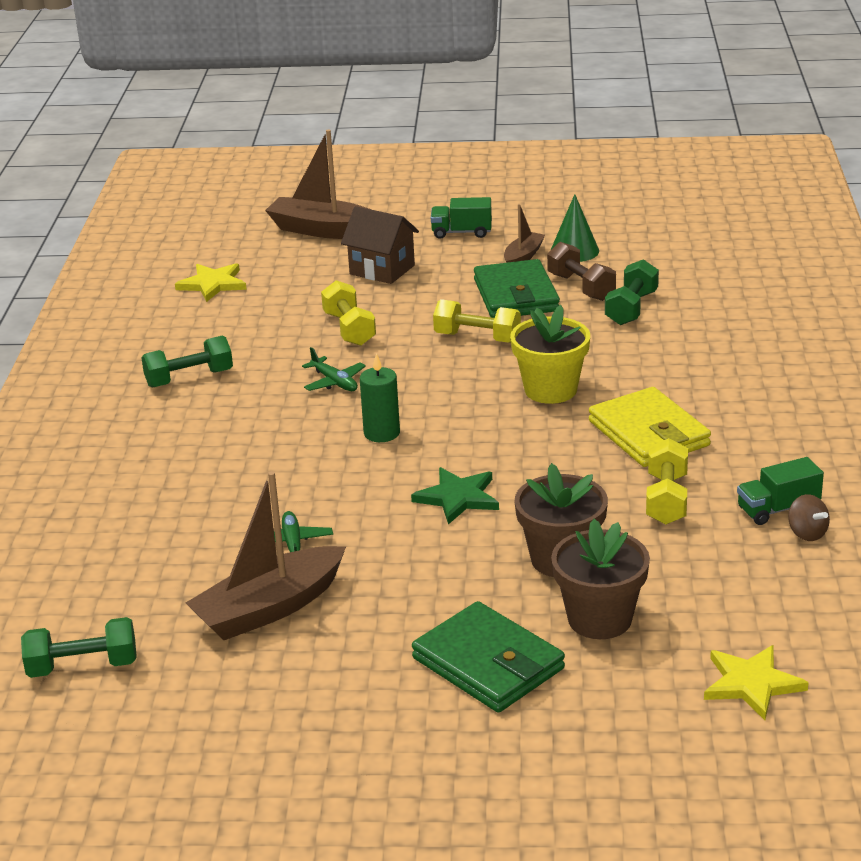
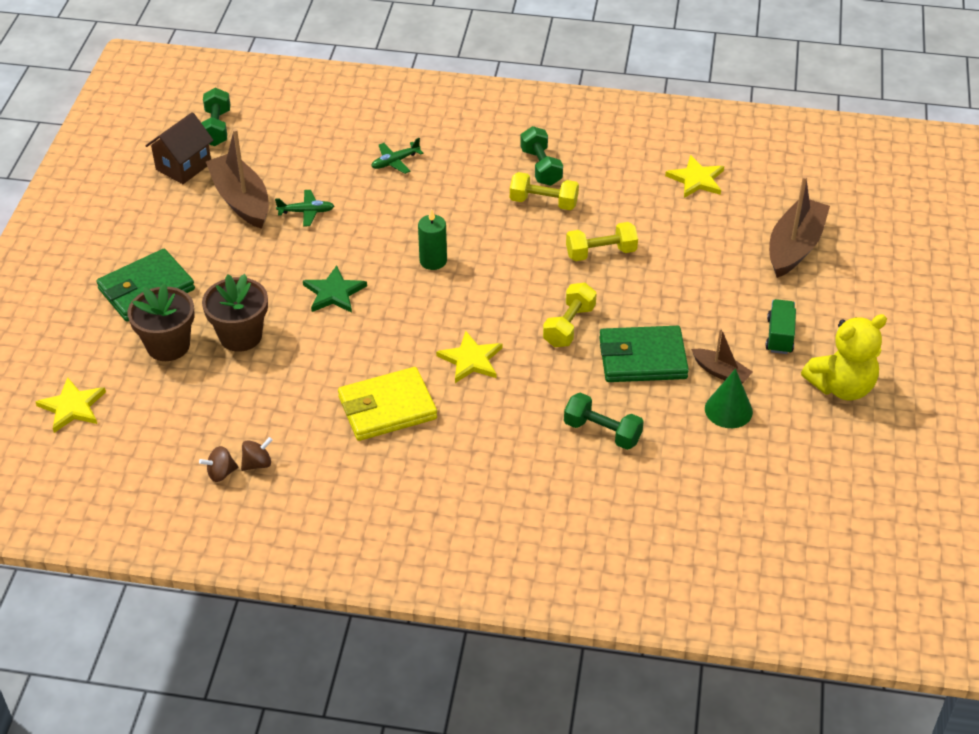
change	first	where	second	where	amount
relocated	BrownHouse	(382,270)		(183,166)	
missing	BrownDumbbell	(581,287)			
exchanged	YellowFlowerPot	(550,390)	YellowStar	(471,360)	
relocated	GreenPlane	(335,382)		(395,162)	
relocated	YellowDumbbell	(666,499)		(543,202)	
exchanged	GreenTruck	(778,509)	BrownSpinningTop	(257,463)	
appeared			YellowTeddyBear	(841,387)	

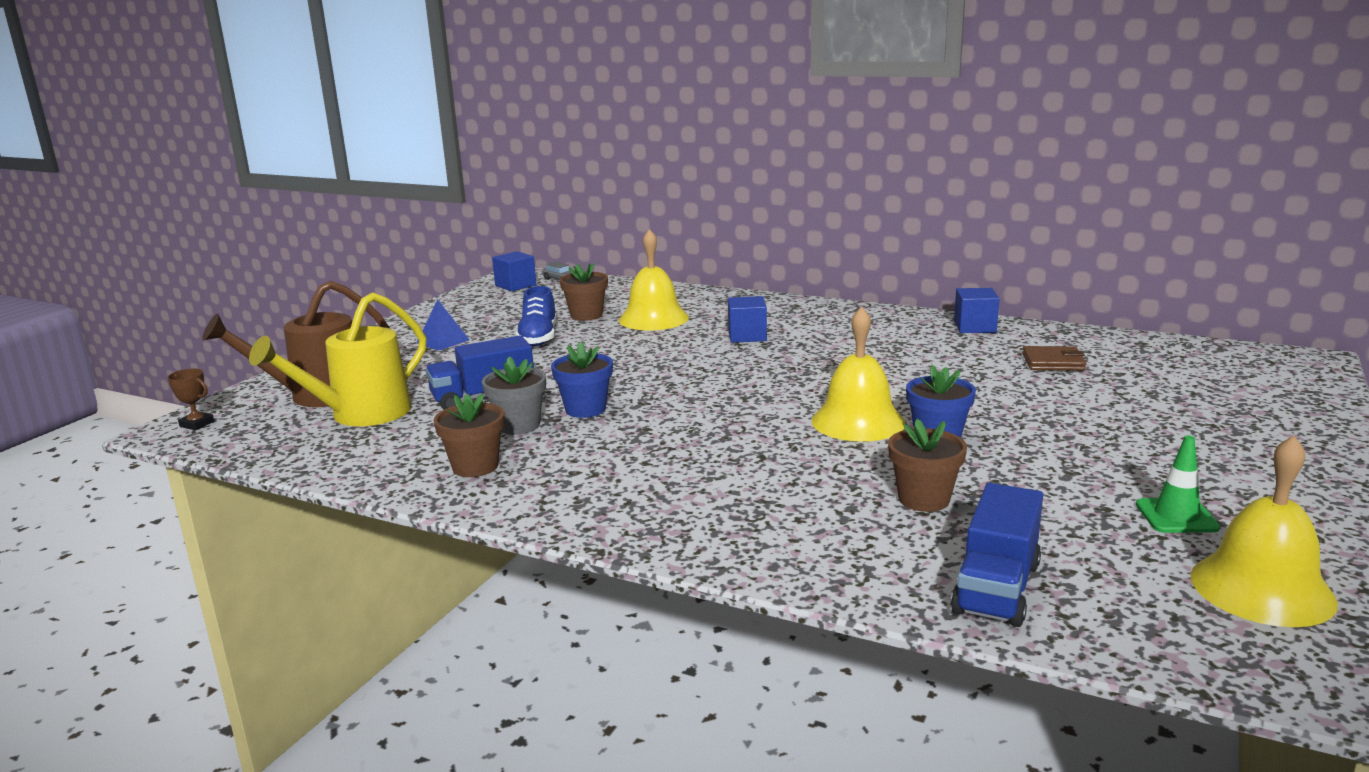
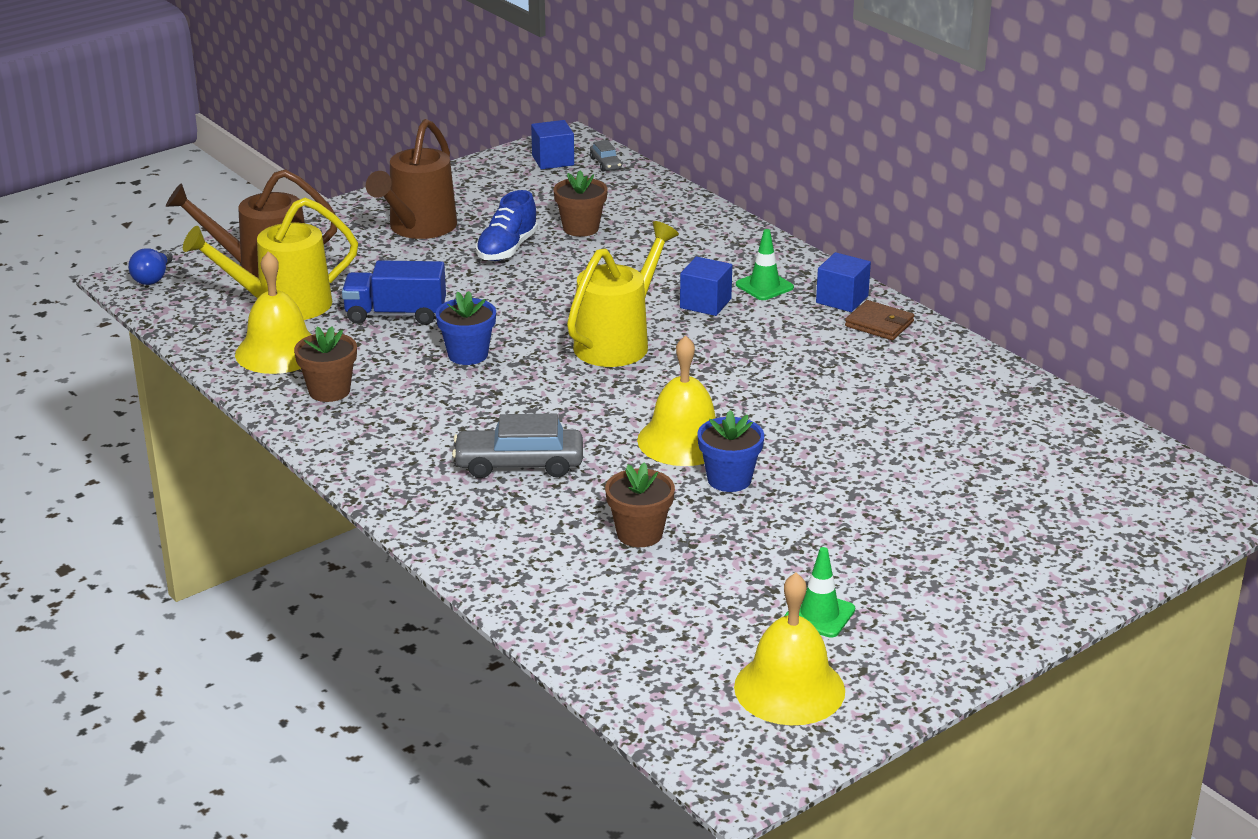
change	first	where	second	where	amount
relocated	YellowBell	(653,318)		(278,351)	
relocated	BlueCube	(974,327)		(842,299)	
exchanged	BluePyramid	(443,341)	BrownWateringCan	(418,229)	
relocated	BrownWallet	(1053,362)		(879,324)	
missing	GreyFlowerPot	(518,425)			
exchanged	BrownTrophy	(197,424)	BlueLightBulb	(153,278)	
missing	BlueTruck	(996,588)			
appeared			YellowWateringCan	(618,342)	
appeared			GreenTrafficCone	(764,286)	
appeared			GreyCar	(519,464)	

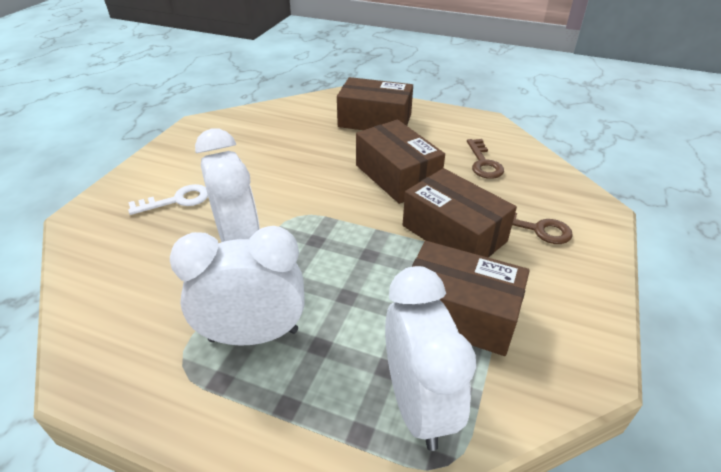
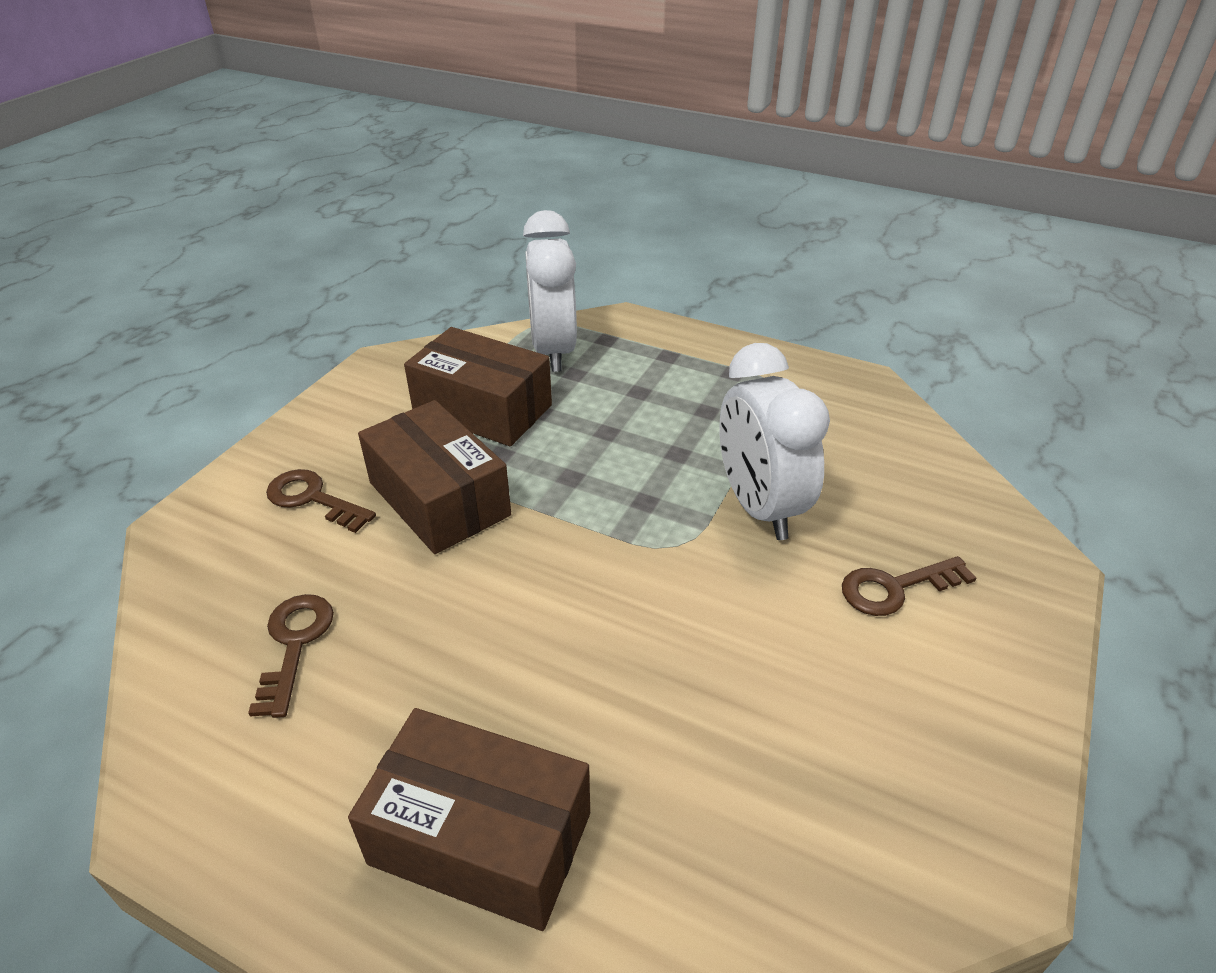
change	first	where	second	where	amount
missing	BrownBox	(397,176)			
colour	WhiteKey	(177,200)	BrownKey	(895,588)	
missing	WhiteClock	(253,335)			

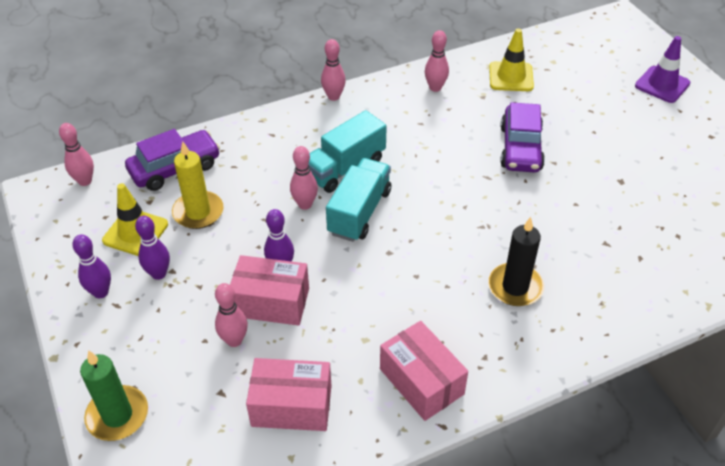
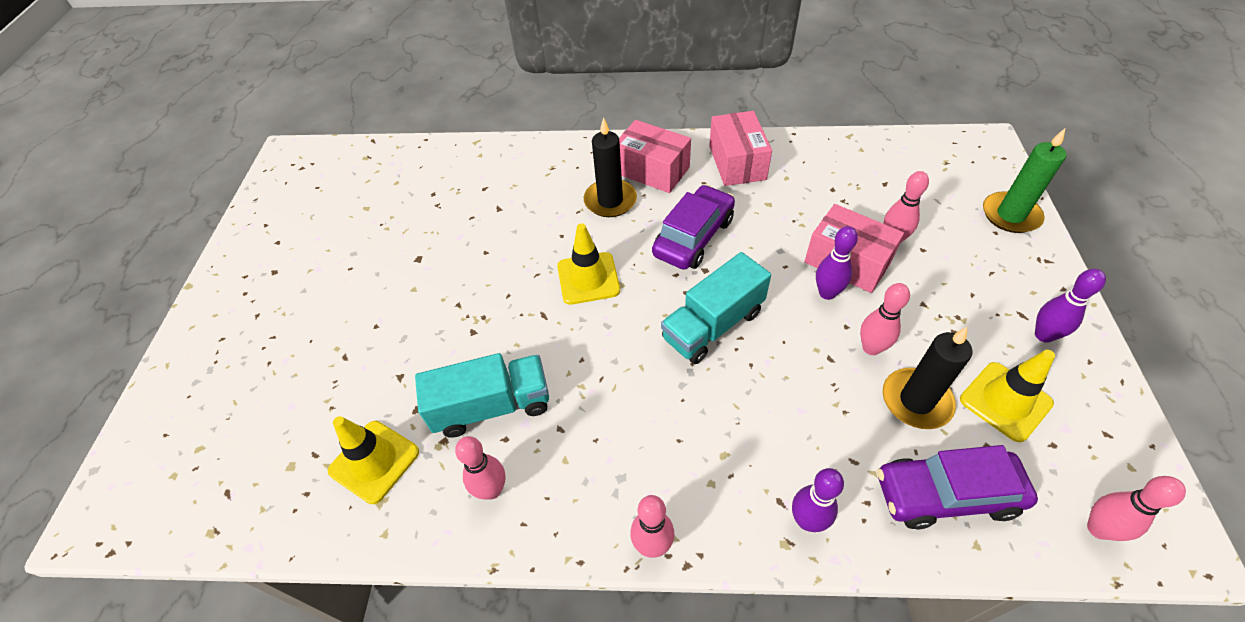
change	first	where	second	where	amount
missing	PurpleTrafficCone	(662,85)			
relocated	PurpleCar	(520,148)		(693,237)	
relocated	TurquoiseTruck	(345,168)		(492,406)	
colour	YellowCandle	(198,212)	BlackCandle	(916,401)	
relocated	PinkBowlingPin	(305,204)		(871,348)	
relocated	PurpleBowlingPin	(159,274)		(807,520)	
relocated	PinkBox	(291,406)		(652,170)	
appeared			YellowTrafficCone	(588,278)	

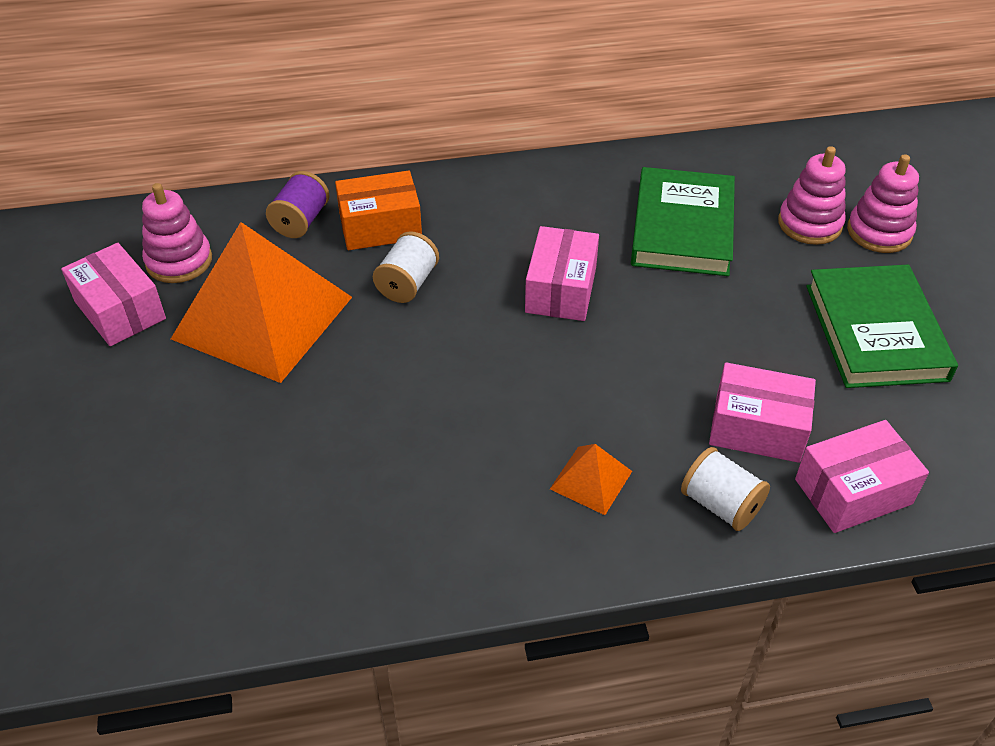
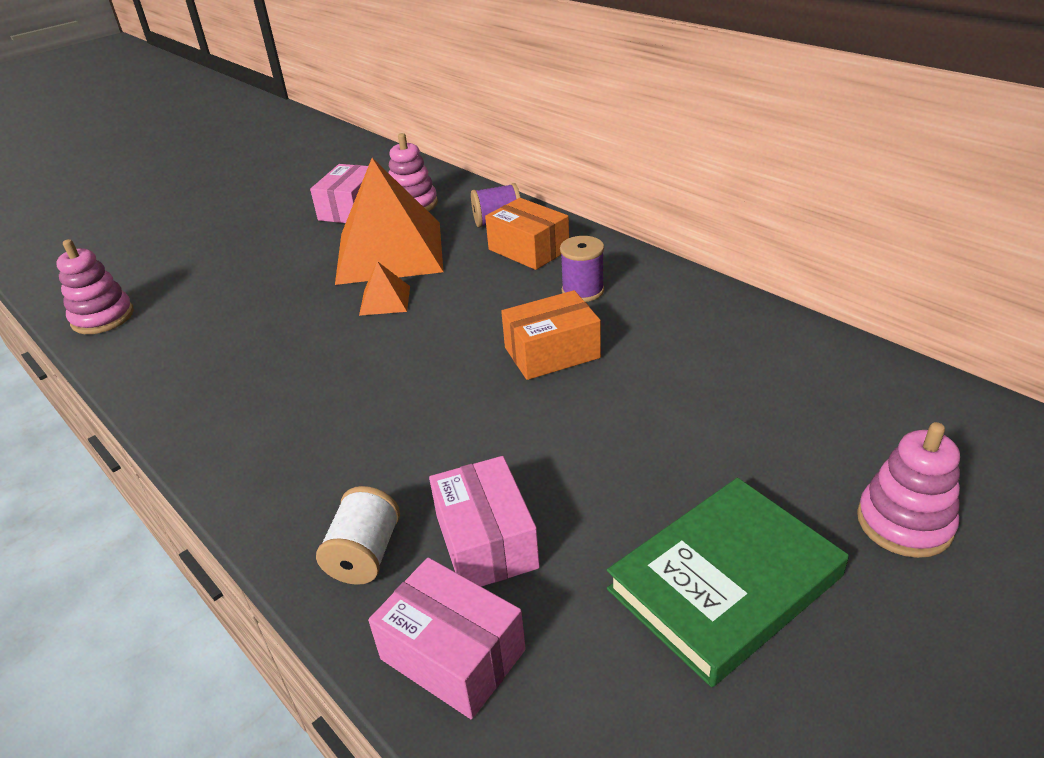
change	first	where	second	where	amount
relocated	PinkStackingToy	(809,224)		(103,317)	
missing	GreenBook	(682,228)			
colour	PinkBox	(561,289)	OrangeBox	(552,352)	
missing	WhiteSpool	(407,284)			
relocated	OrangePyramid	(591,480)		(385,300)	
appeared			PurpleSpool	(582,291)	

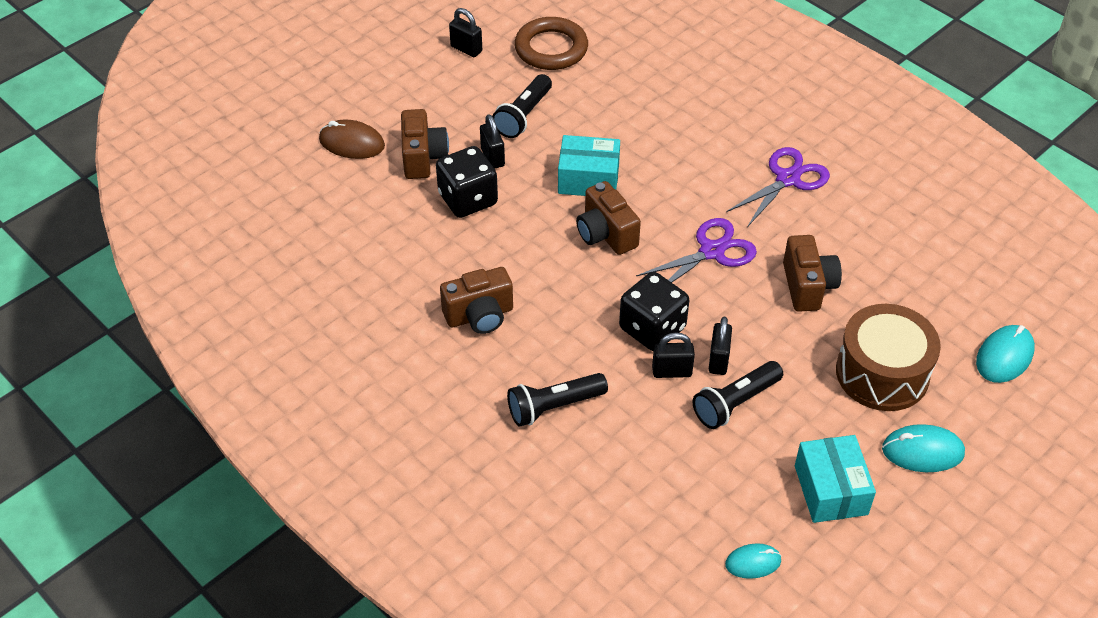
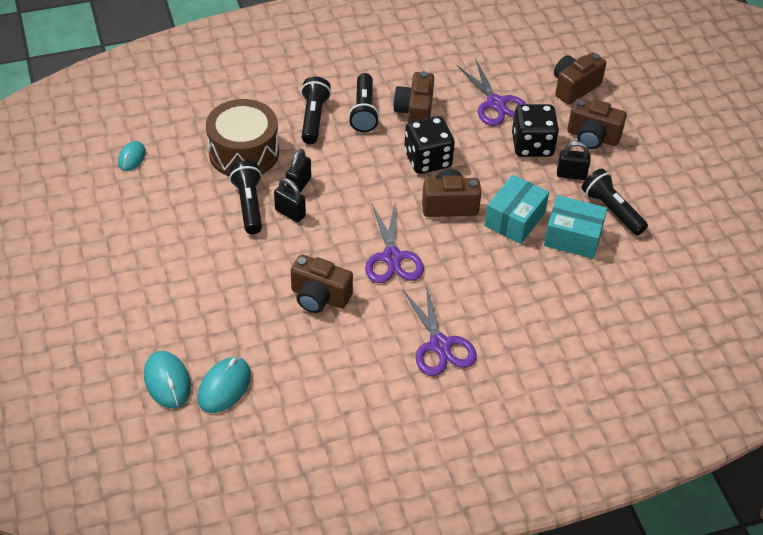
change	first	where	second	where	amount
missing	BlackPadlock	(466,49)			
missing	BrownRing	(551,48)			
missing	BrownMouse	(352,143)			
relocated	BlackDice	(652,328)		(427,160)	
relocated	BrownDrum	(882,373)		(244,153)	
relocated	TurquoiseMouse	(922,451)		(224,387)	
relocated	TurquoiseBox	(831,490)		(573,237)	
appeared			BrownCamera	(574,87)	
appeared			PurpleScissors	(496,103)	
appeared			BlackFlashlight	(364,111)	

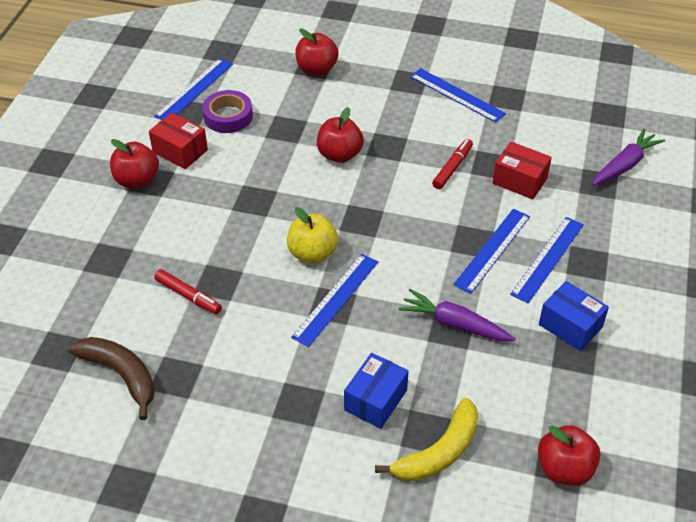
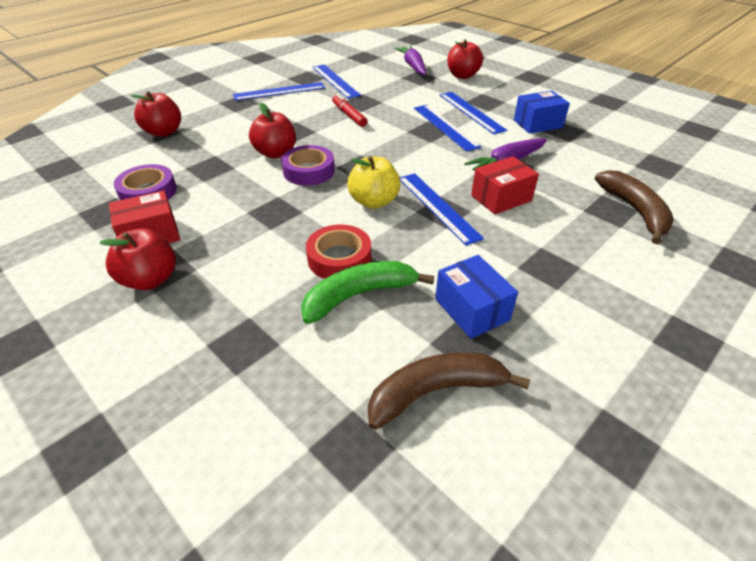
change	first	where	second	where	amount
relocated	BlueRuler	(194,90)		(335,81)	
relocated	RedBox	(520,181)		(501,198)	
exchanged	RedMarker	(188,296)	GreenBanana	(358,295)	
relocated	BlueBox	(375,400)		(472,309)	
colour	YellowBanana	(439,452)	BrownBanana	(635,211)	
relocated	RedApple	(564,469)		(462,76)	
appeared			PurpleTape	(309,171)	
appeared			RedTape	(339,258)	

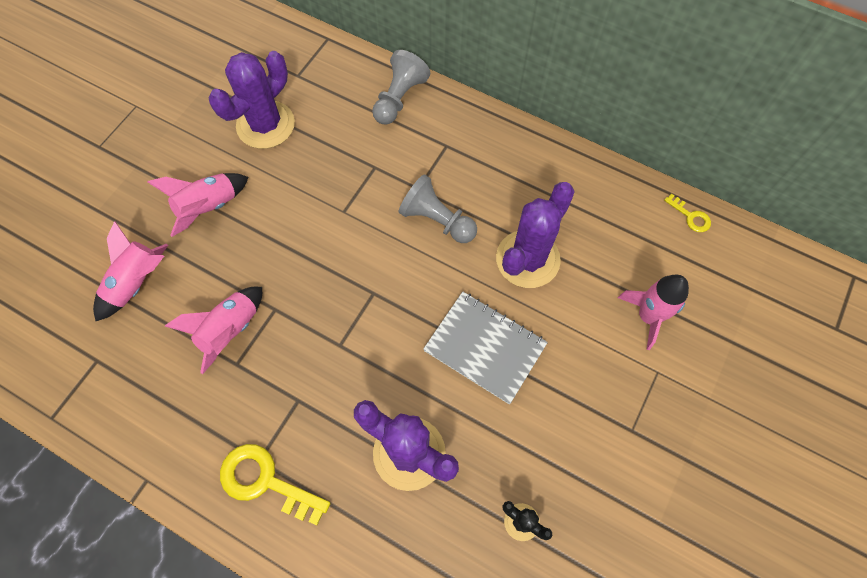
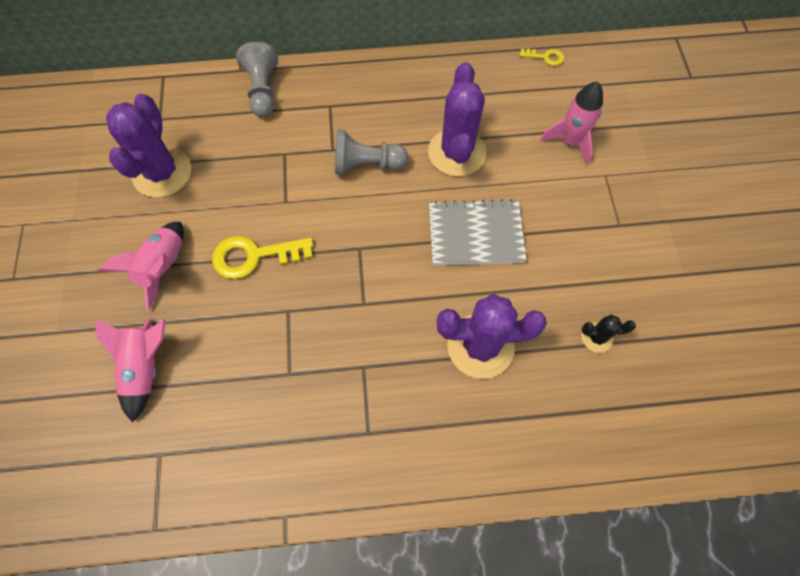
change	first	where	second	where	amount
missing	PinkRocket	(230,330)			
relocated	YellowKey	(266,481)		(254,256)	

